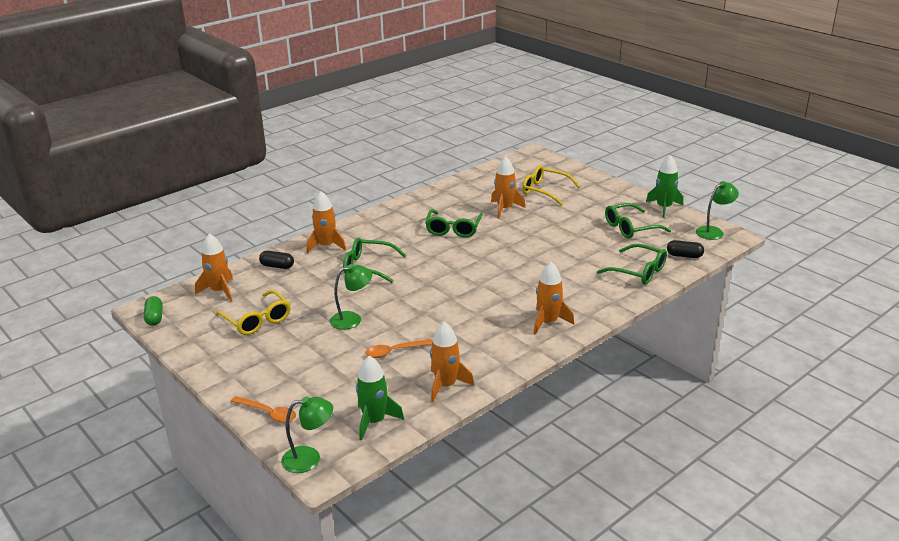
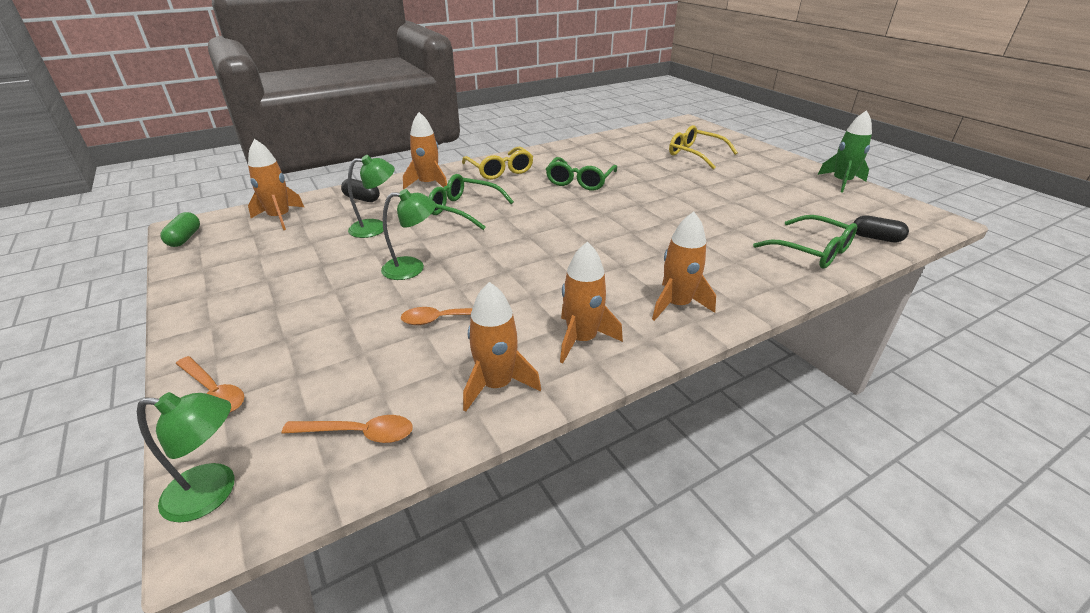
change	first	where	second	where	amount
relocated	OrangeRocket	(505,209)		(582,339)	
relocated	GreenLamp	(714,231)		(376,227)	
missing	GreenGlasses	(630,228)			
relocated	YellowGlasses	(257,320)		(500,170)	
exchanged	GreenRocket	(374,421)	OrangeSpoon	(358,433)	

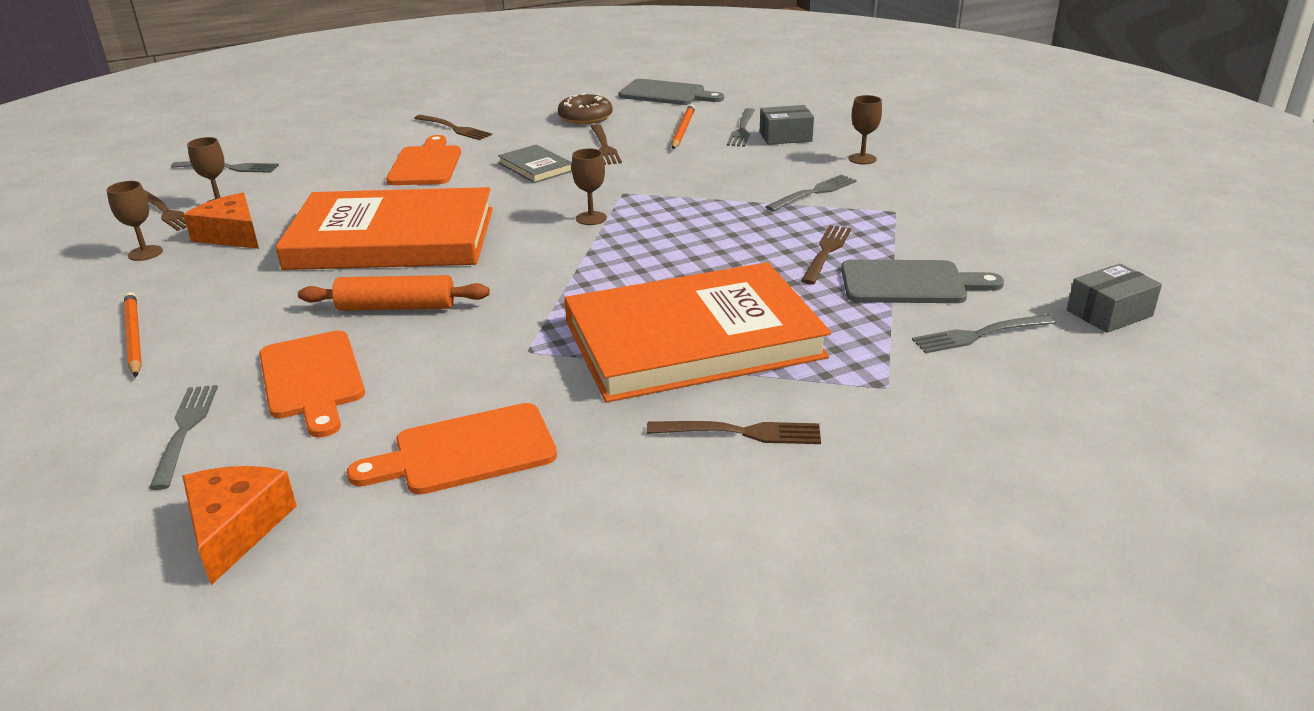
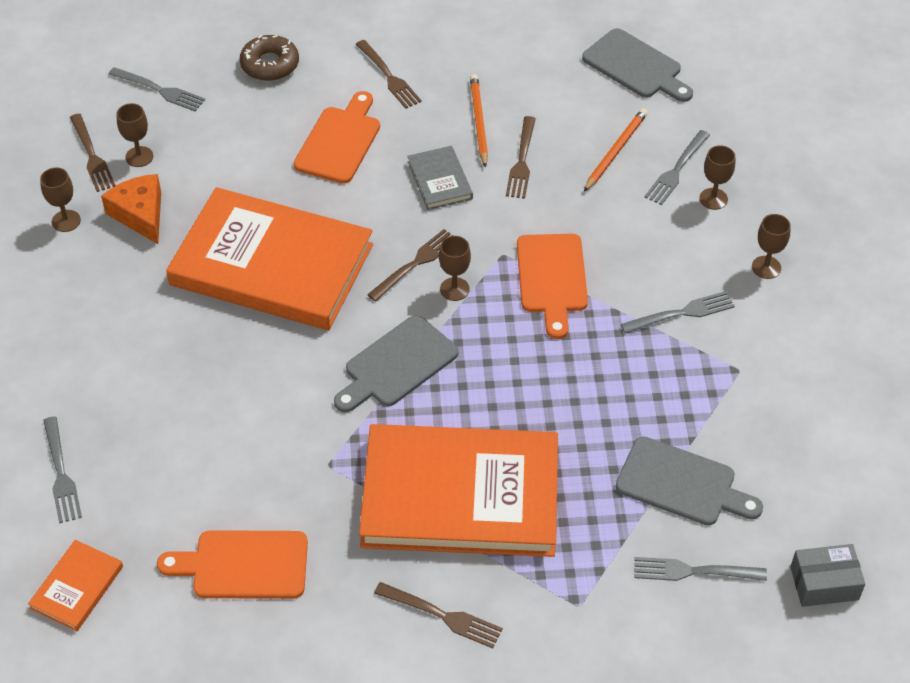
change	first	where	second	where	amount
relocated	BrownDonut	(585,117)		(270,64)	
exchanged	GreyBox	(785,137)	BrownGoblet	(713,199)	
relocated	BrownFork	(826,252)		(415,263)	
missing	OrangeRollingPin	(396,307)			
relocated	OrangePencil	(133,337)		(478,121)	
relocated	OrangeCuttingBoard	(312,379)		(552,279)	
spun	GreyFork	(185,431)		(61,473)	150 degrees clockwise
exchanged	OrangeCheese	(236,529)	OrangeBook	(77,587)	
appeared			GreyCuttingBoard	(397,365)	

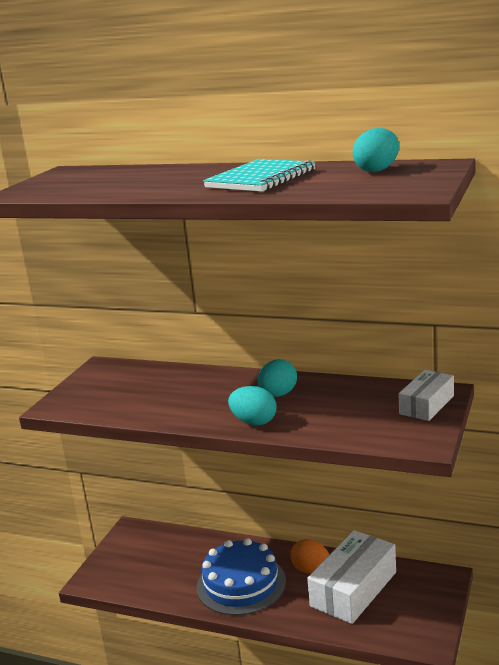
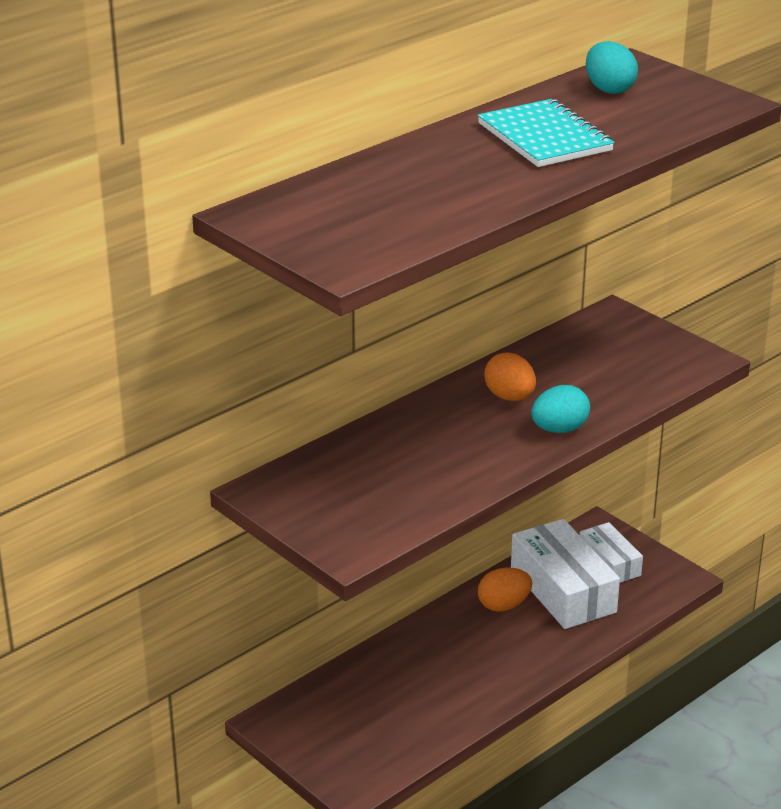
change	first	where	second	where	amount
colour	TurquoiseEgg	(278,395)	OrangeEgg	(510,397)	
relocated	WhiteBox	(427,405)		(609,563)	
missing	BlueCake	(241,584)			

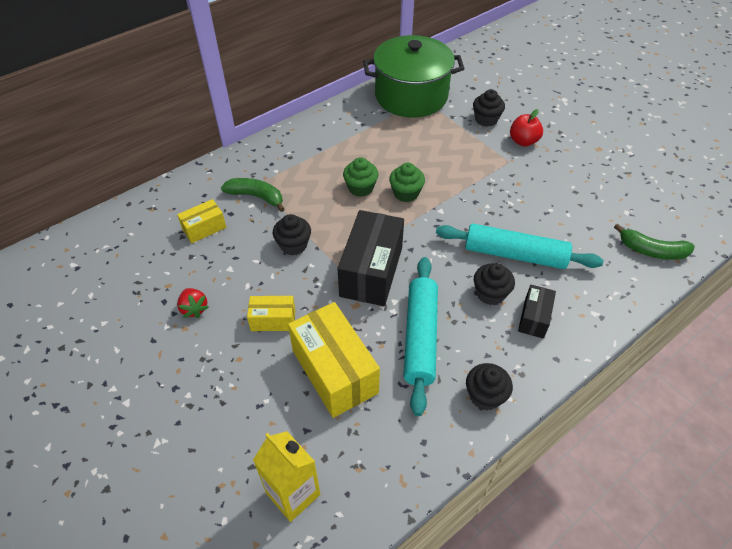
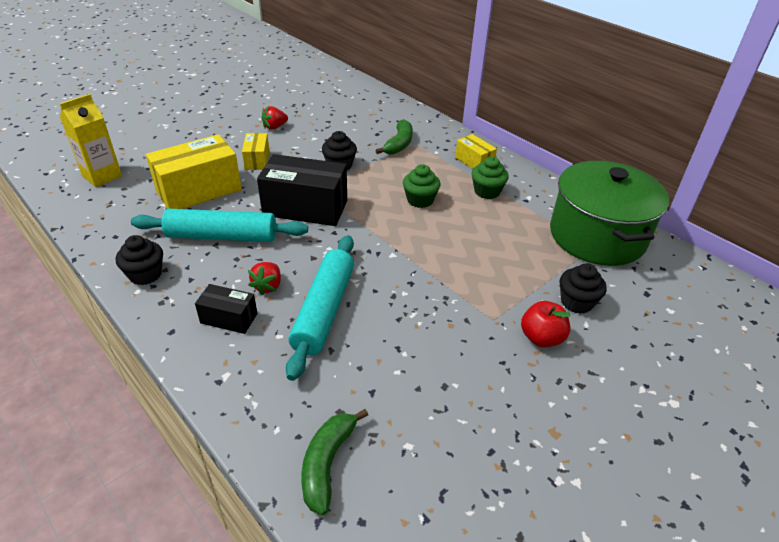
change	first	where	second	where	amount
relocated	GreenCupcake	(406,193)		(487,191)	
relocated	YellowBox	(204,228)		(474,162)	
exchanged	BlackCupcake	(490,294)	RedStrawberry	(268,286)	

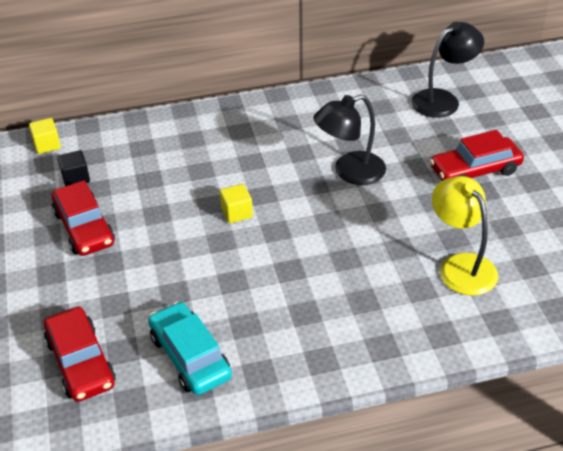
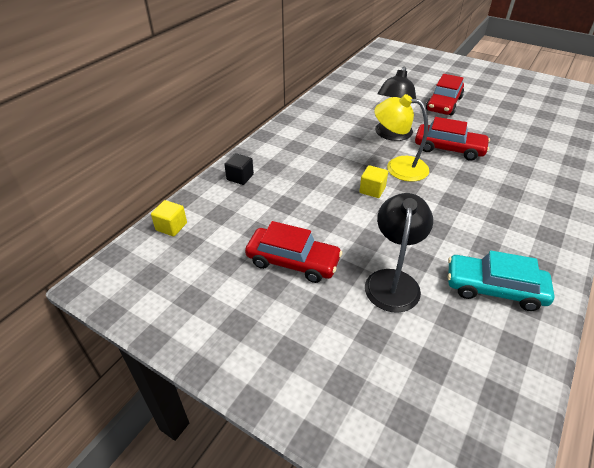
change	first	where	second	where	amount
relocated	BlackLamp	(443,100)		(393,280)	
relocated	BlackCube	(76,178)		(240,177)	
relocated	YellowLamp	(461,266)		(398,167)	
relocated	RedCar	(80,362)		(449,148)	

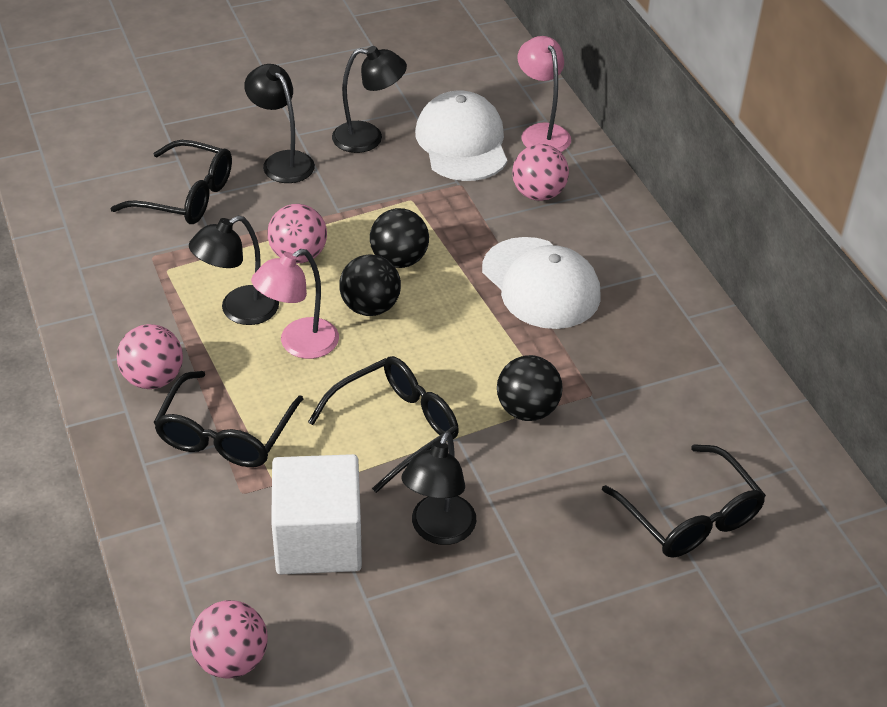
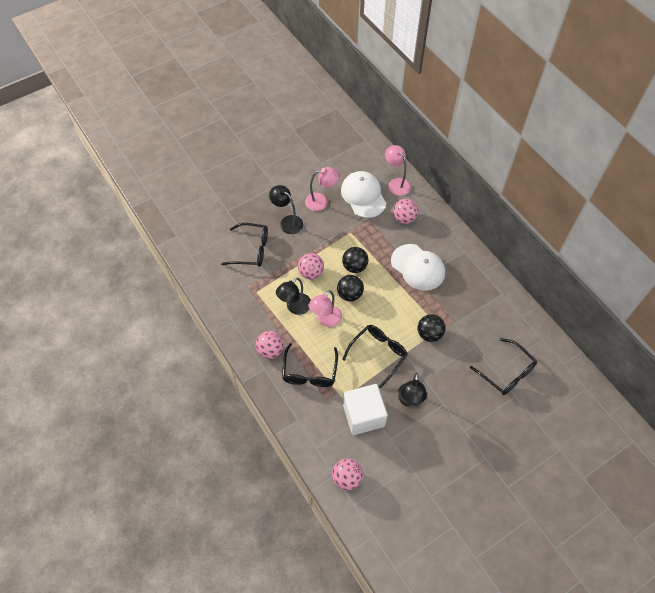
change	first	where	second	where	amount
colour	BlackLamp	(368,138)	PinkLamp	(321,201)	

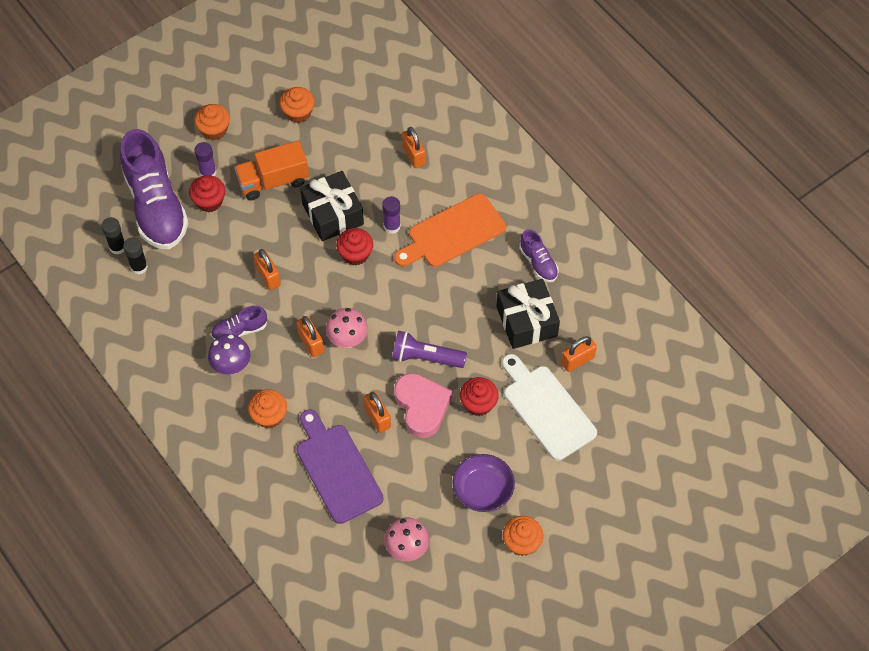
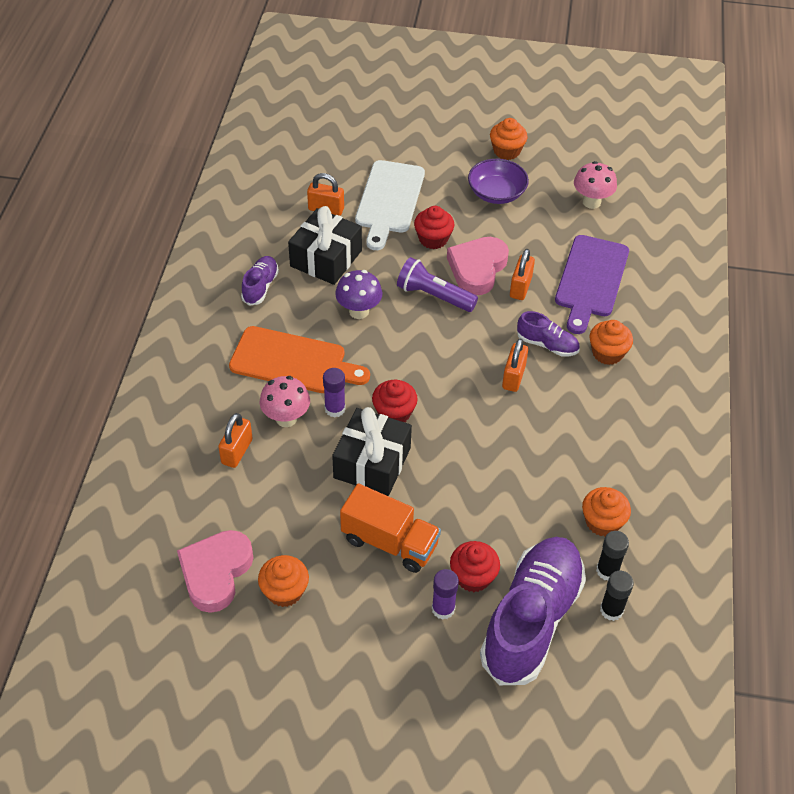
change	first	where	second	where	amount
relocated	OrangeCupcake	(214,130)		(602,522)	
missing	OrangePadlock	(268,276)			
relocated	PurpleShoe	(239,330)		(547,345)	
relocated	PinkMushroom	(347,340)		(286,418)	
spun	PurpleFlashlight	(425,357)		(433,296)	150 degrees clockwise
relocated	PurpleMushroom	(231,366)		(359,311)	
appeared			PinkHeart	(215,572)	

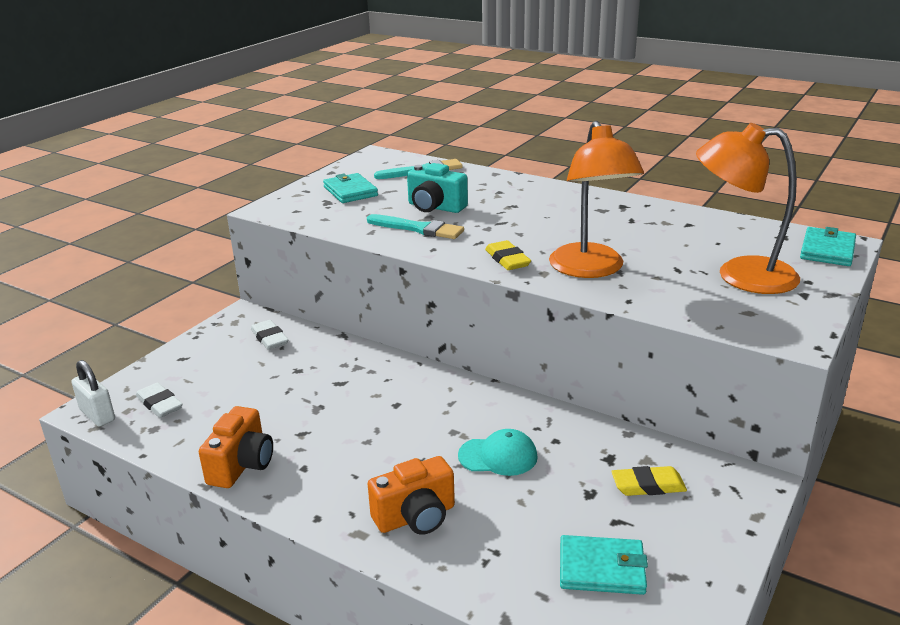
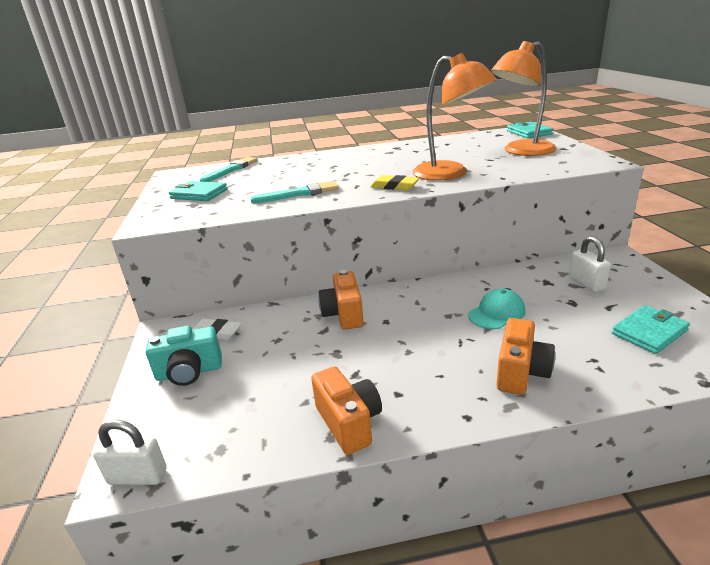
change	first	where	second	where	amount
relocated	TurquoiseCamera	(435,207)		(189,372)	
missing	WhiteEraser	(159,404)			
exchanged	YellowEraser	(648,485)	WhitePadlock	(586,283)	
appeared			OrangeCamera	(343,314)	

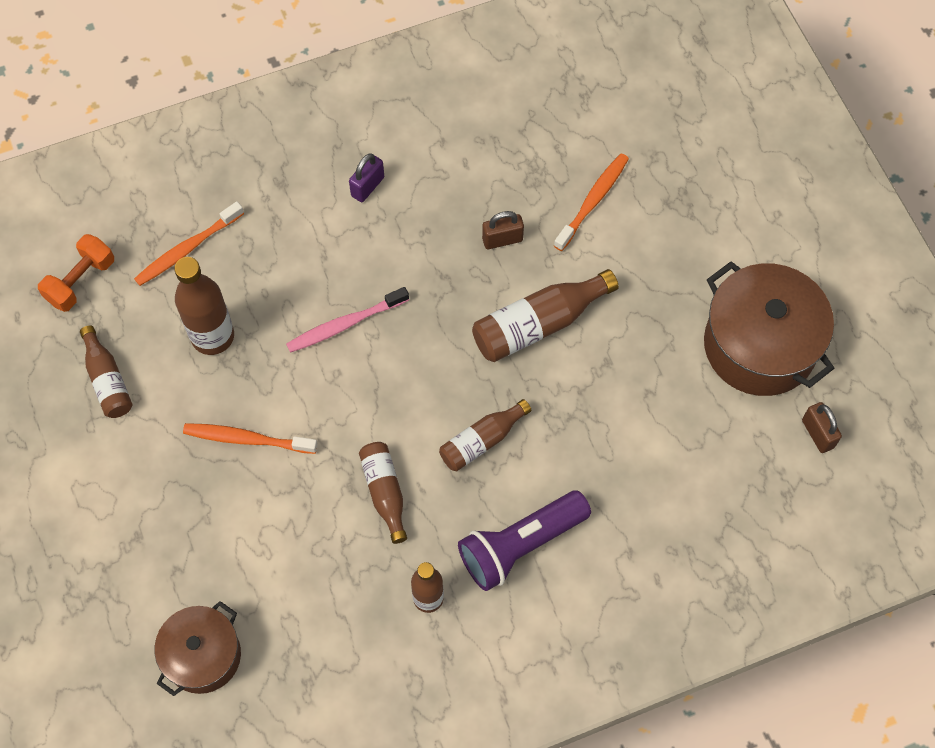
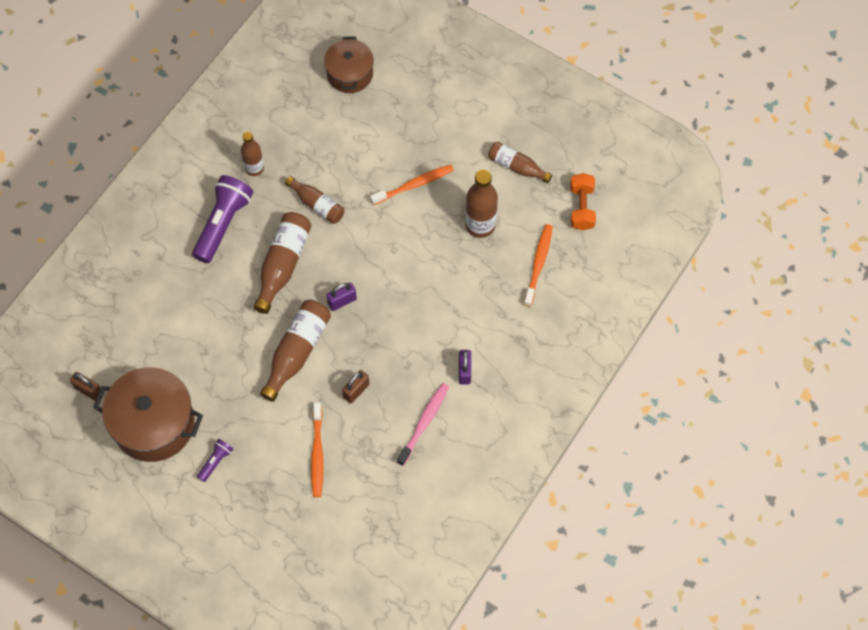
change	first	where	second	where	amount
relocated	PinkToothbrush	(345,324)		(424,423)	
size	BrownBottle	(482,441)		(283,264)	x1.55
appeared			PurplePadlock	(342,301)	
appeared			PurpleFlashlight	(215,461)	

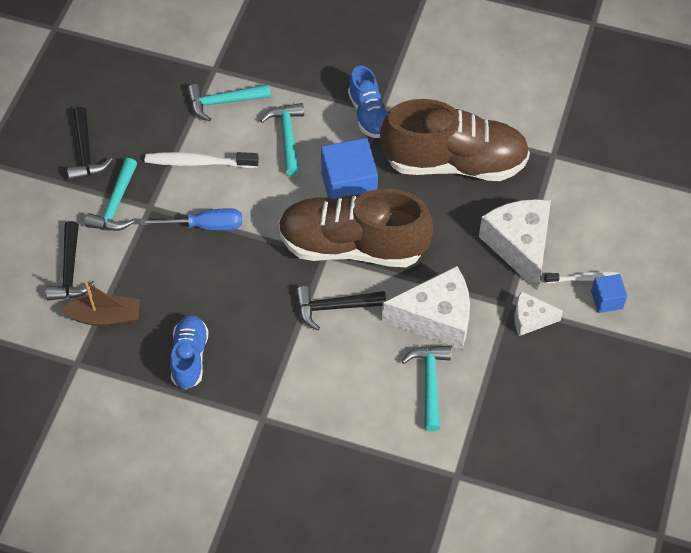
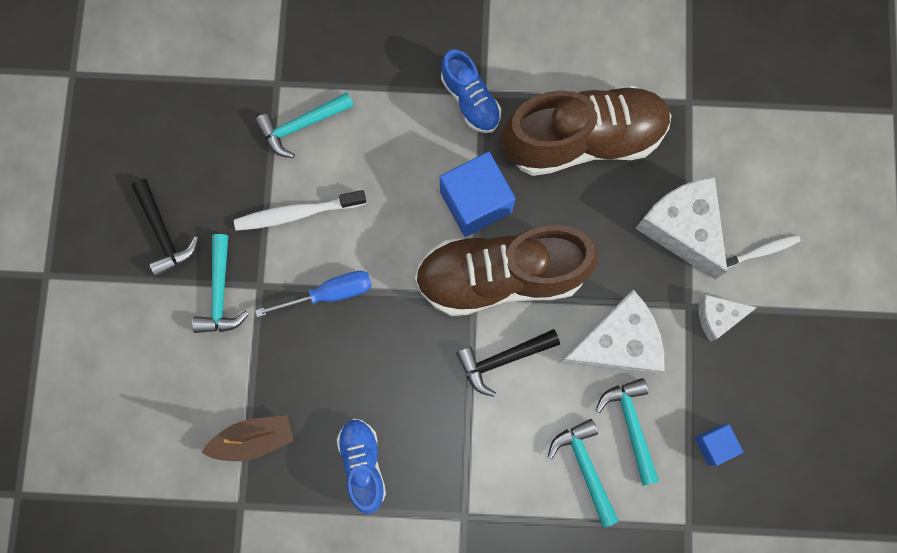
change	first	where	second	where	amount
relocated	TurquoiseHammer	(287,137)		(584,467)	
missing	BlackHammer	(70,271)			
relocated	BlueCube	(606,300)		(714,445)	

